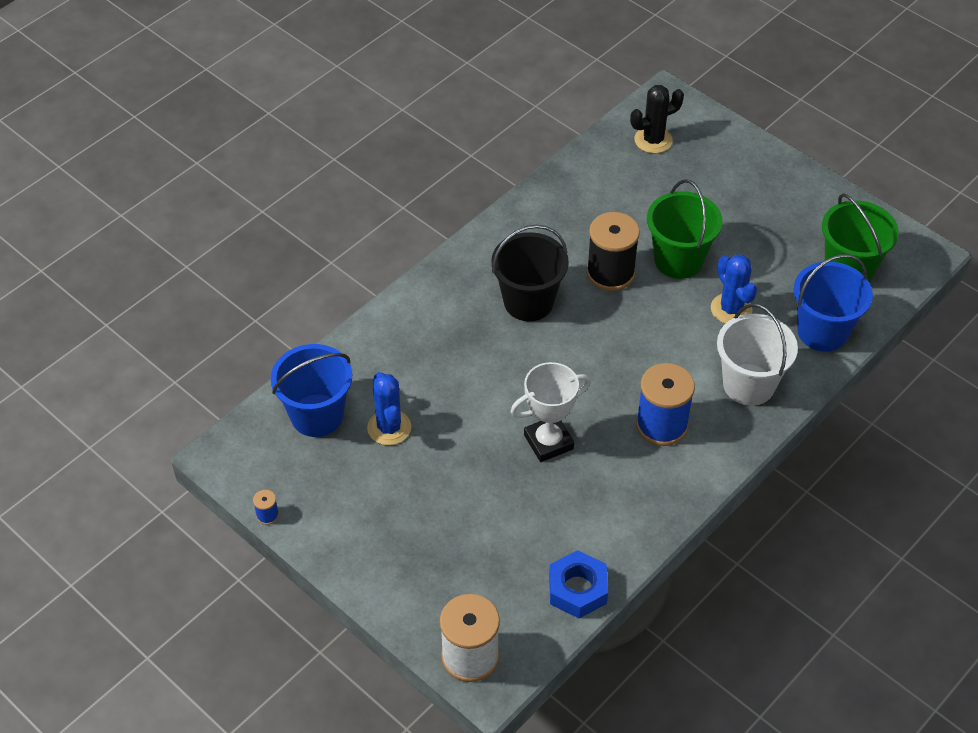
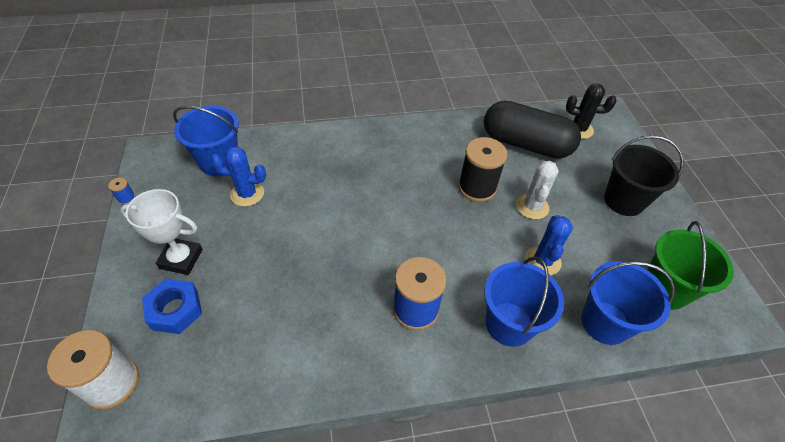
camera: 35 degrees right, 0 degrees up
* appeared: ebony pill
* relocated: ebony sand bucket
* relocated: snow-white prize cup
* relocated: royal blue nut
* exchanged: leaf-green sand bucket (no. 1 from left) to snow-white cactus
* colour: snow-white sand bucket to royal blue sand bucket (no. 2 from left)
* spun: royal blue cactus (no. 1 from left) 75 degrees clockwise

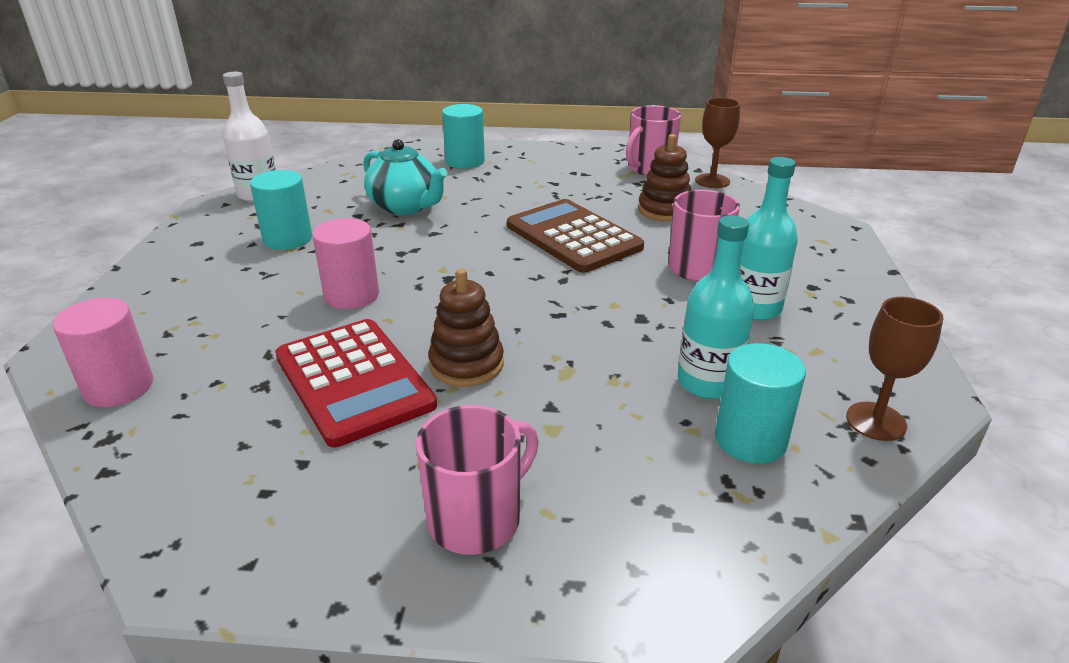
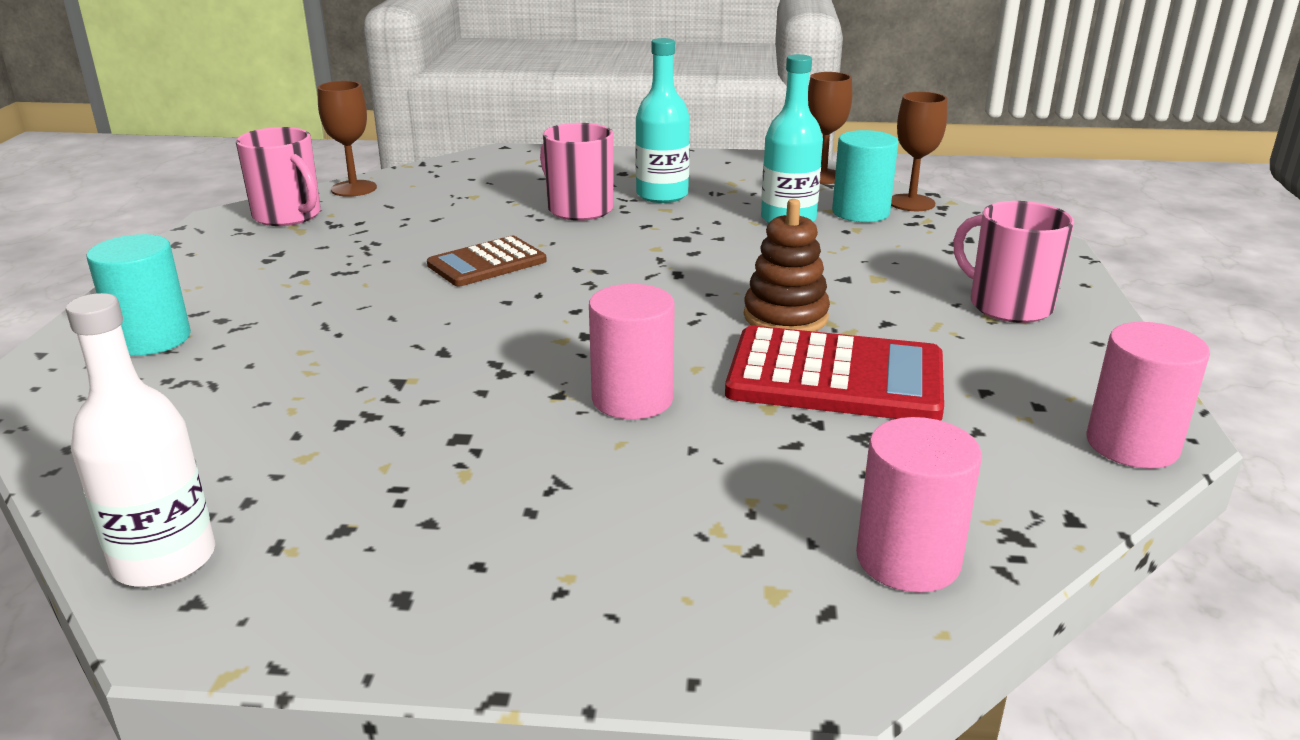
camera: 90 degrees left, 5 degrees down
* missing: turquoise cylinder (no. 1 from left)
* missing: turquoise tea pot
* missing: brown stacking rings (no. 2 from left)
* appeared: brown wine glass (no. 3 from left)
* appeared: pink cylinder (no. 3 from left)
* spun: crimson adding machine 45 degrees clockwise
* size: brown adding machine x0.62

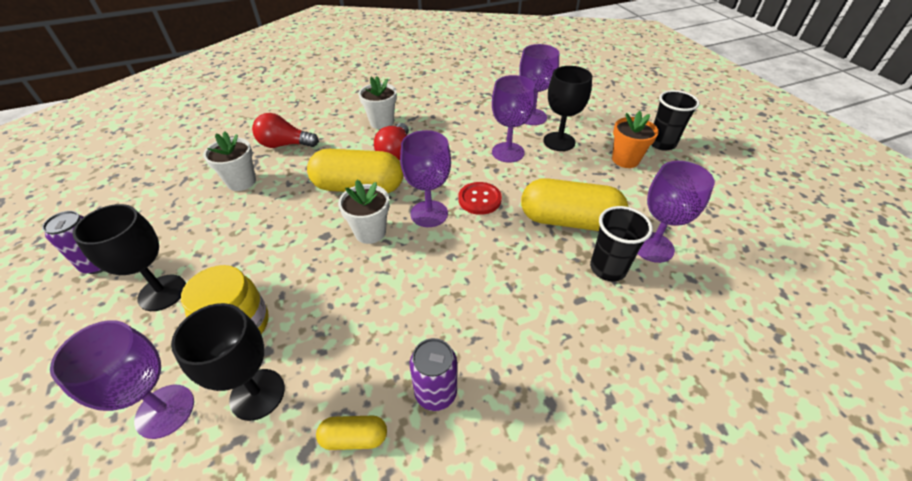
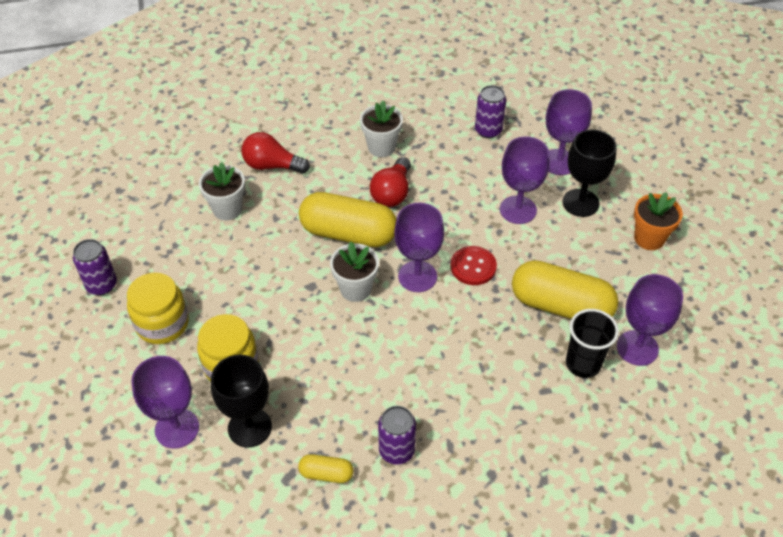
camera: 10 degrees right, 5 degrees up
* missing: ebony tumbler (no. 2 from left)
* appeared: violet soda can (no. 3 from left)
* exchanged: ebony wine glass (no. 1 from left) to bright yellow jam jar (no. 1 from left)

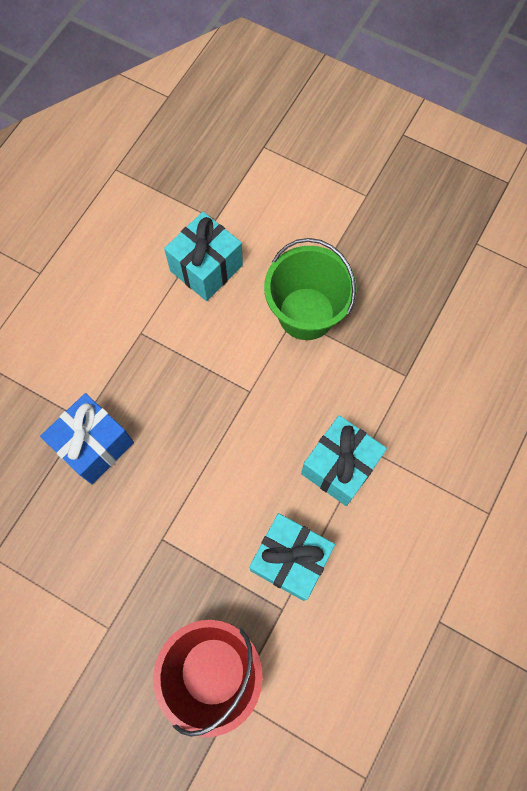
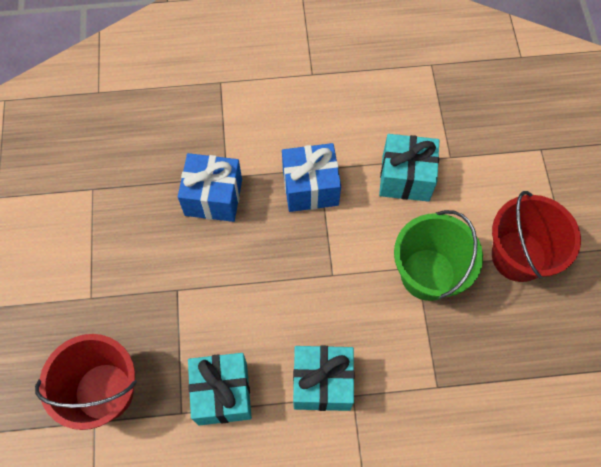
camera: 55 degrees right, 5 degrees down
* appeared: royal blue gift (no. 2 from left)
* appeared: crimson sand bucket (no. 2 from left)

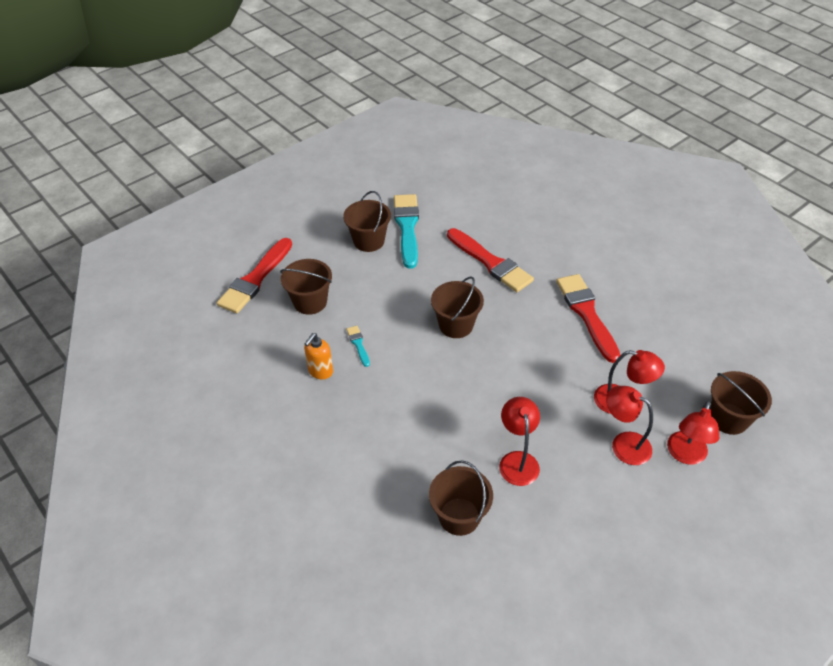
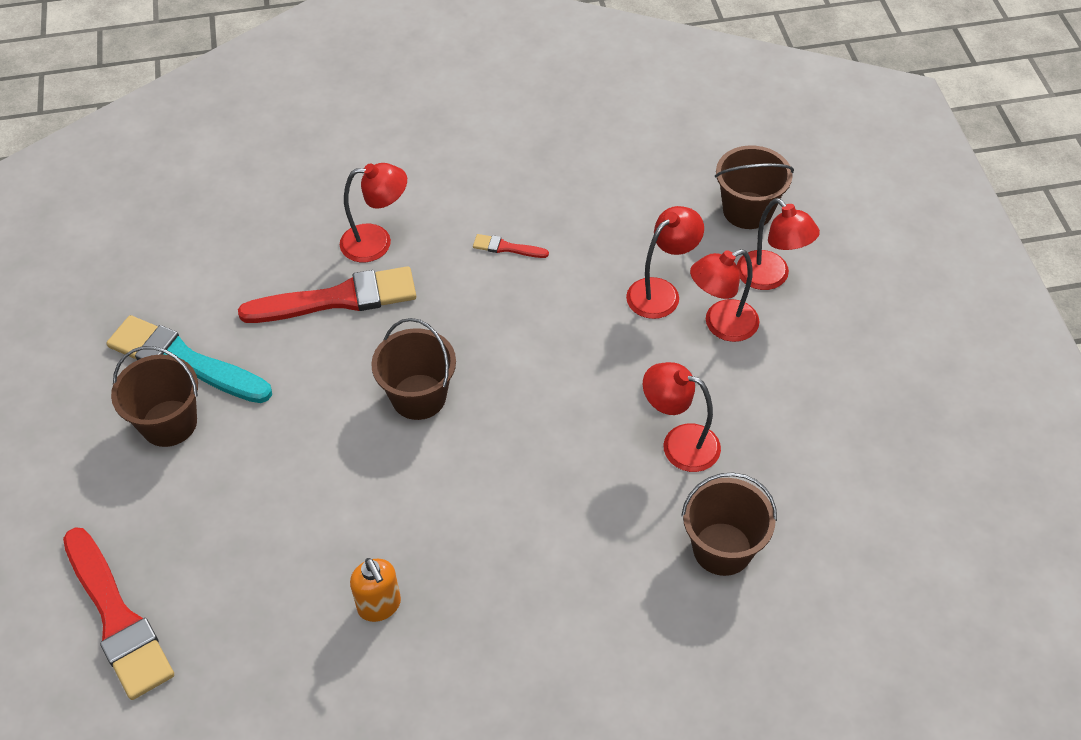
camera: 60 degrees left, 5 degrees up
* missing: brown sand bucket (no. 1 from left)
* missing: turquoise brush (no. 1 from left)
* appeared: crimson lamp (no. 1 from left)
* size: crimson brush (no. 3 from left) x0.45

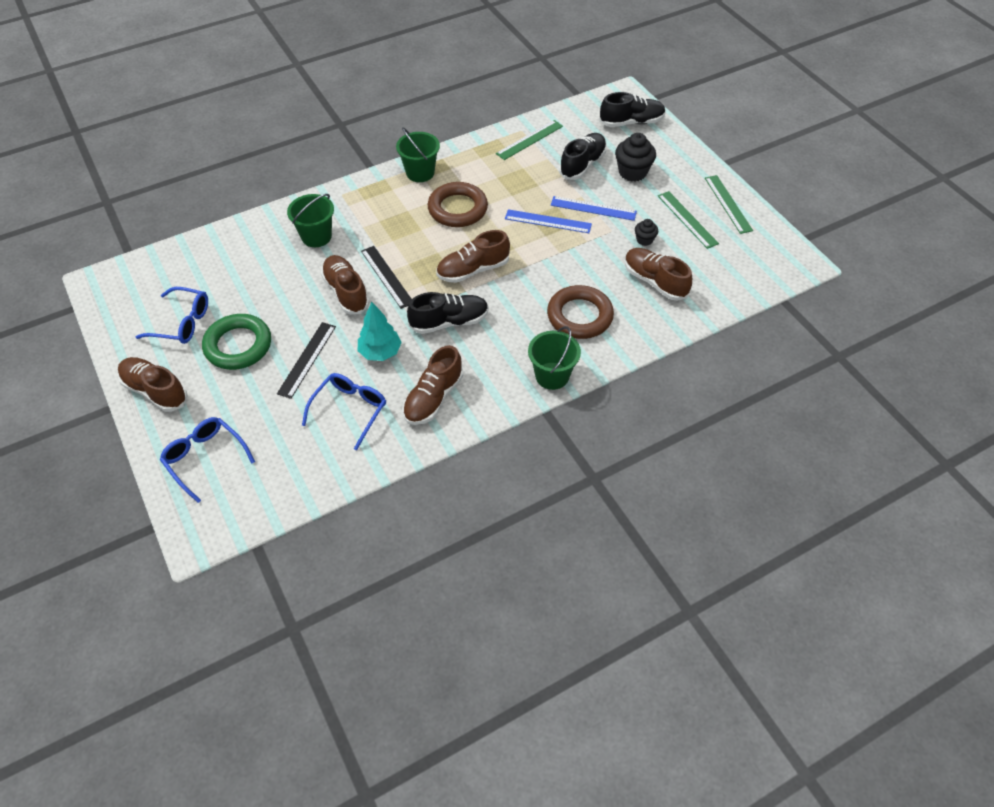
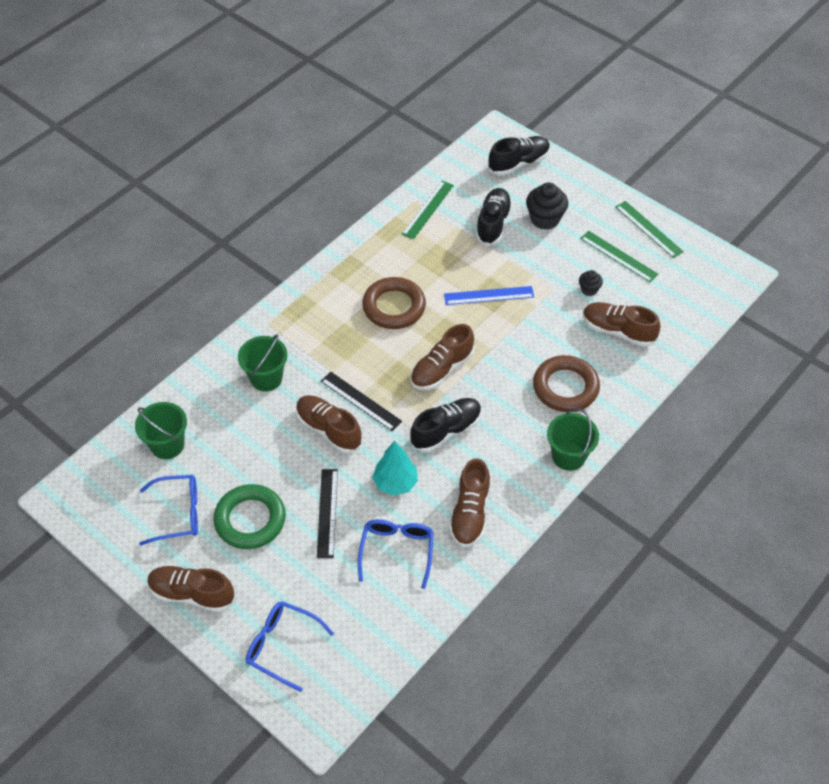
camera: 20 degrees left, 0 degrees up
* missing: royal blue straightedge (no. 2 from left)
* relocated: leaf-green sand bucket (no. 2 from left in the first image) to leaf-green sand bucket (no. 1 from left)

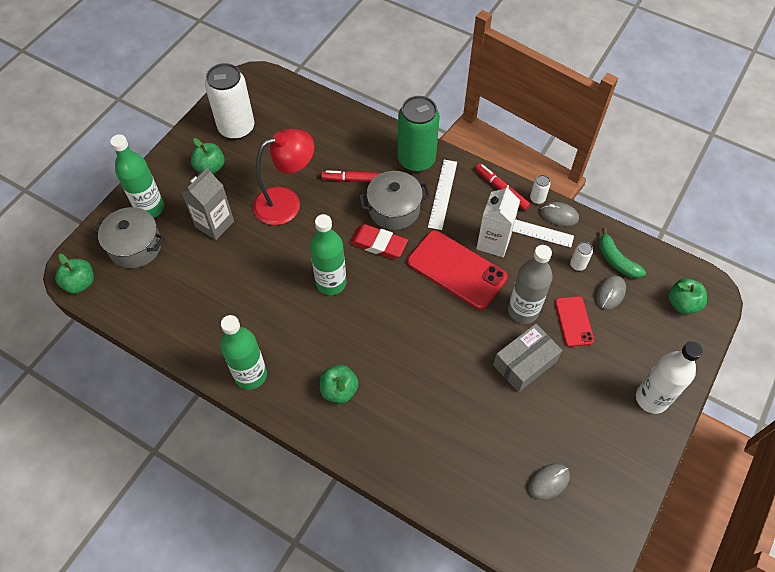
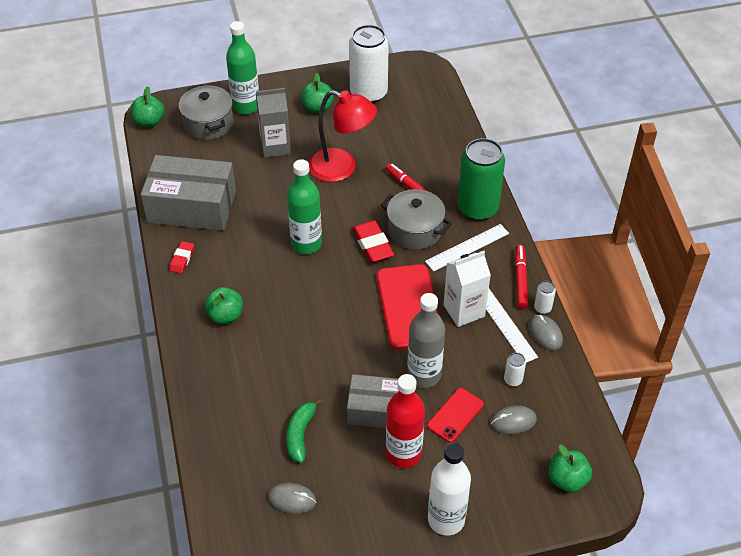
camera: 45 degrees right, 10 degrees down
* appeared: gray package (no. 1 from left)
* appeared: crimson flask
* relocated: leaf-green toy banana
* exchanged: leaf-green flask (no. 2 from left) to crimson pencil eraser (no. 1 from left)

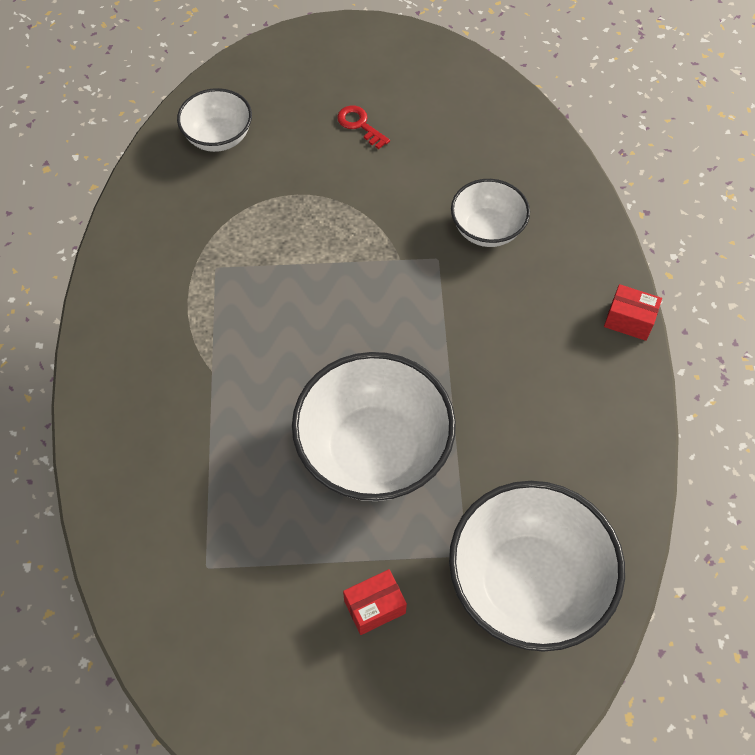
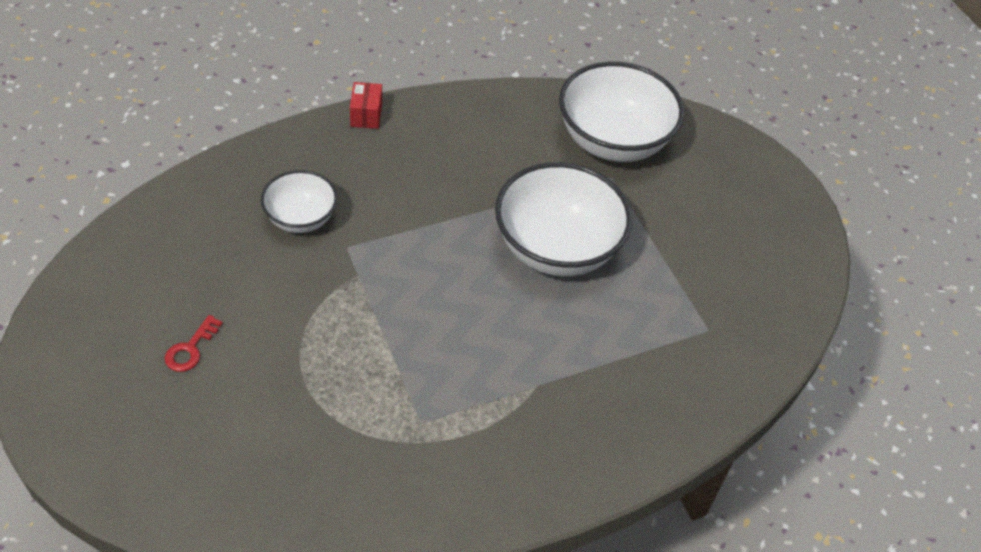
camera: 115 degrees left, 10 degrees down
* missing: snow-white bowl (no. 1 from left)
* missing: crimson package (no. 1 from left)

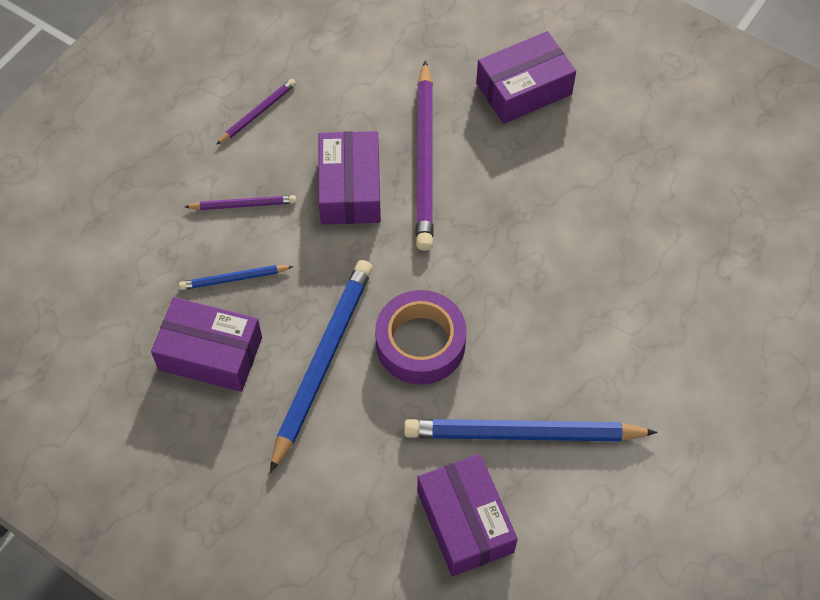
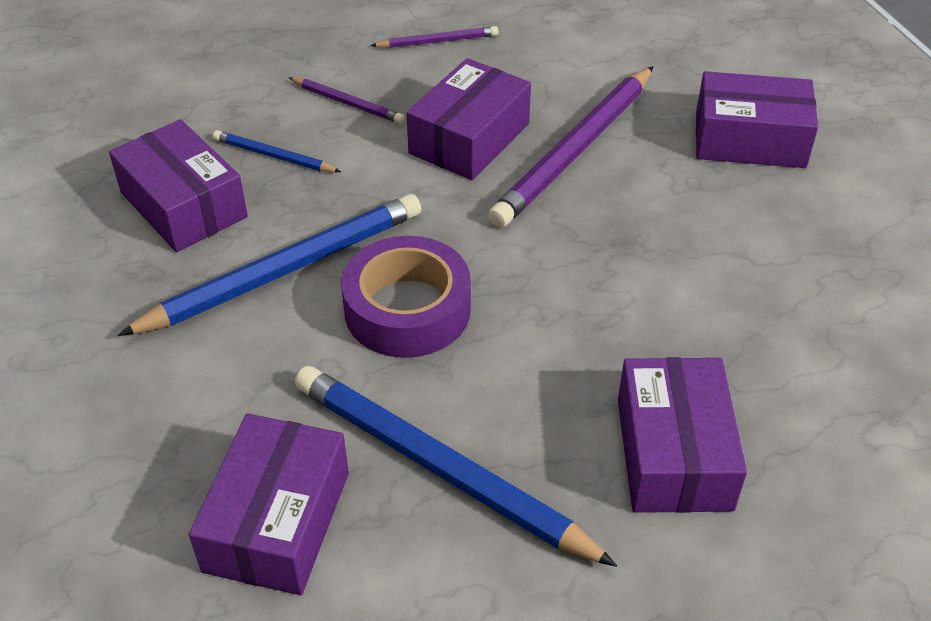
camera: 35 degrees right, 15 degrees down
* appeared: violet package (no. 4 from left)

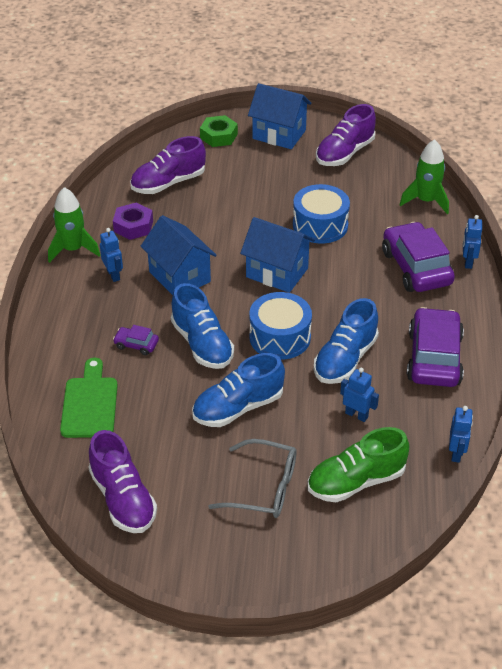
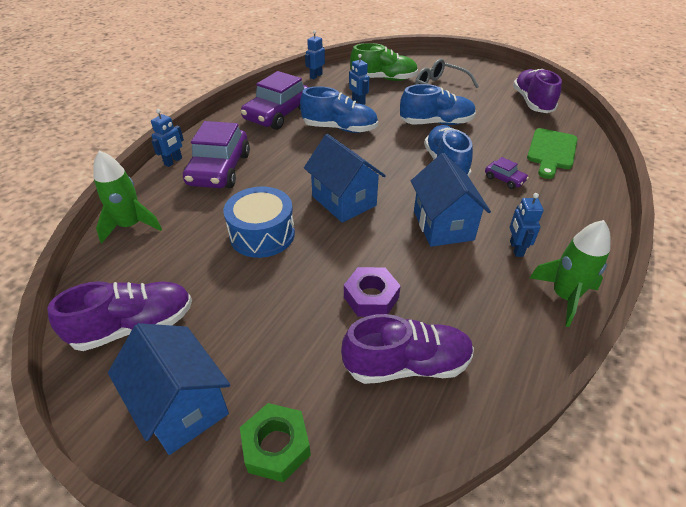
camera: 155 degrees left, 0 degrees up
* missing: royal blue toy drum (no. 1 from left)
* relocated: violet nut
* spun: royal blue sneaker (no. 3 from left in the first image) 45 degrees clockwise

